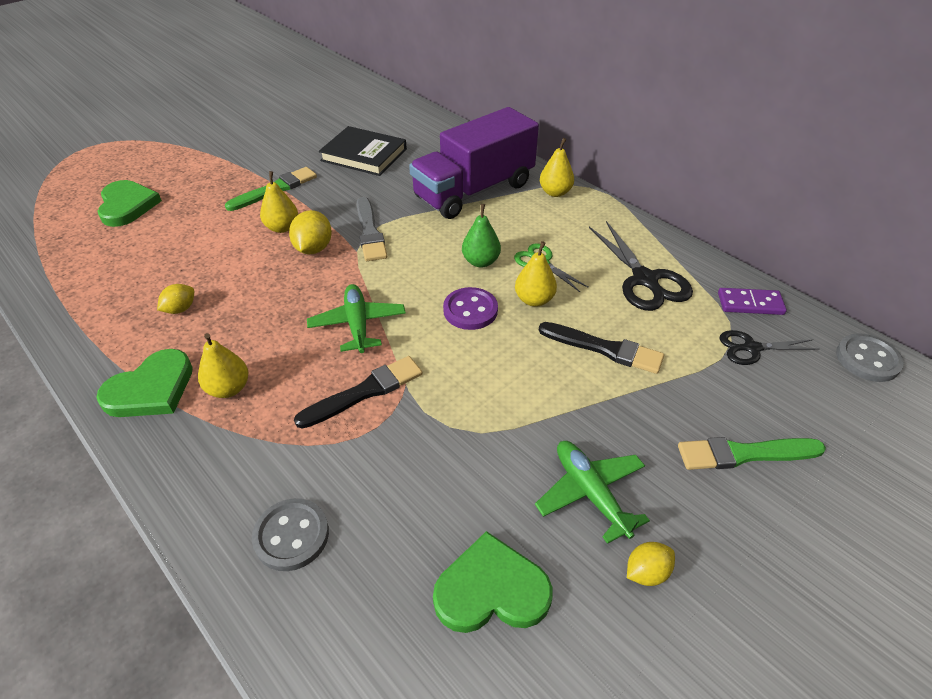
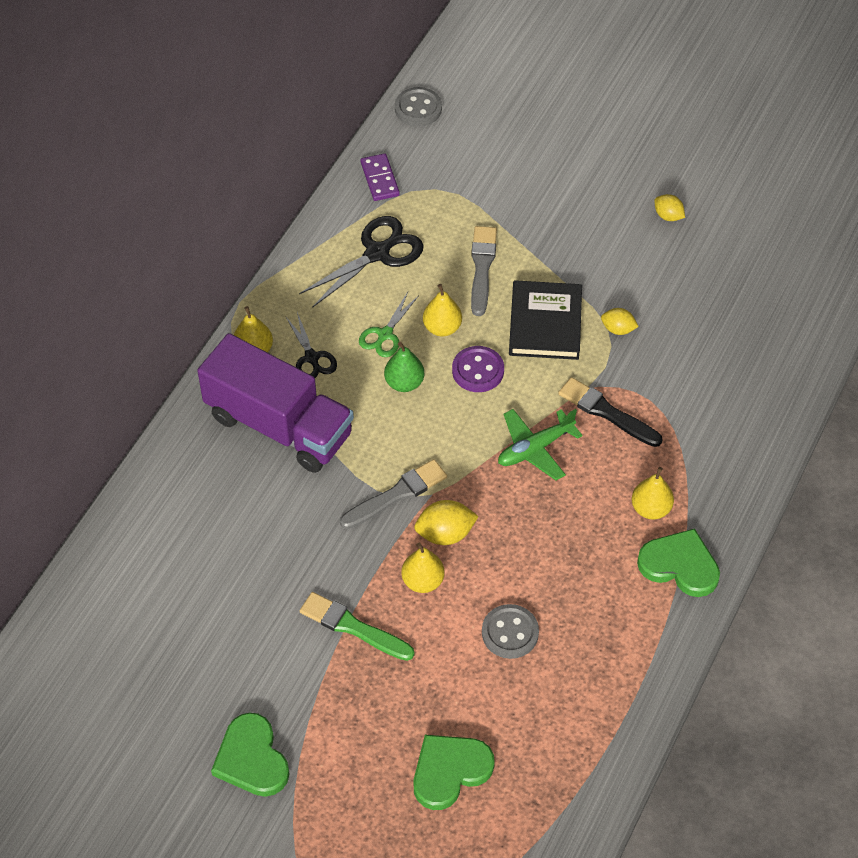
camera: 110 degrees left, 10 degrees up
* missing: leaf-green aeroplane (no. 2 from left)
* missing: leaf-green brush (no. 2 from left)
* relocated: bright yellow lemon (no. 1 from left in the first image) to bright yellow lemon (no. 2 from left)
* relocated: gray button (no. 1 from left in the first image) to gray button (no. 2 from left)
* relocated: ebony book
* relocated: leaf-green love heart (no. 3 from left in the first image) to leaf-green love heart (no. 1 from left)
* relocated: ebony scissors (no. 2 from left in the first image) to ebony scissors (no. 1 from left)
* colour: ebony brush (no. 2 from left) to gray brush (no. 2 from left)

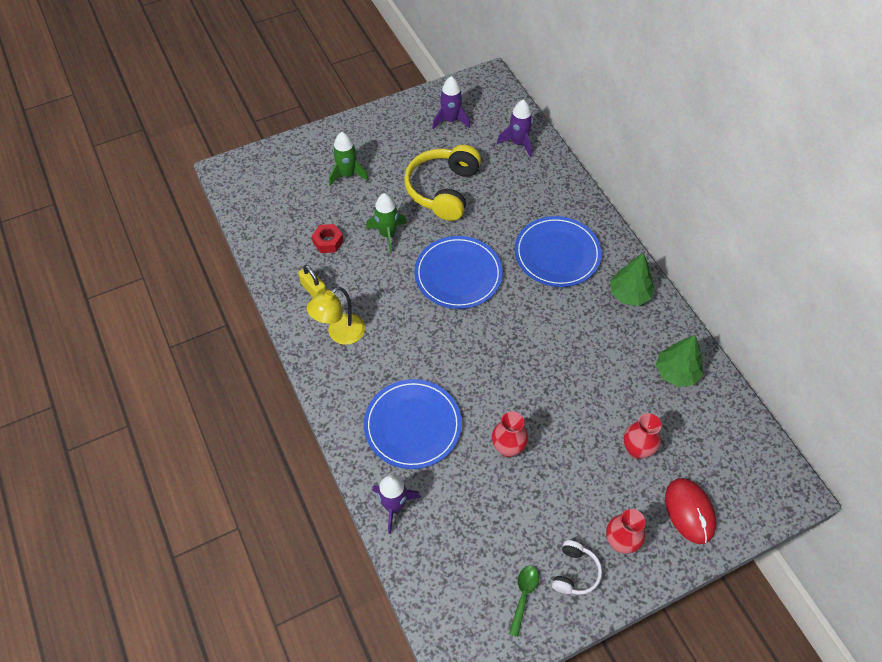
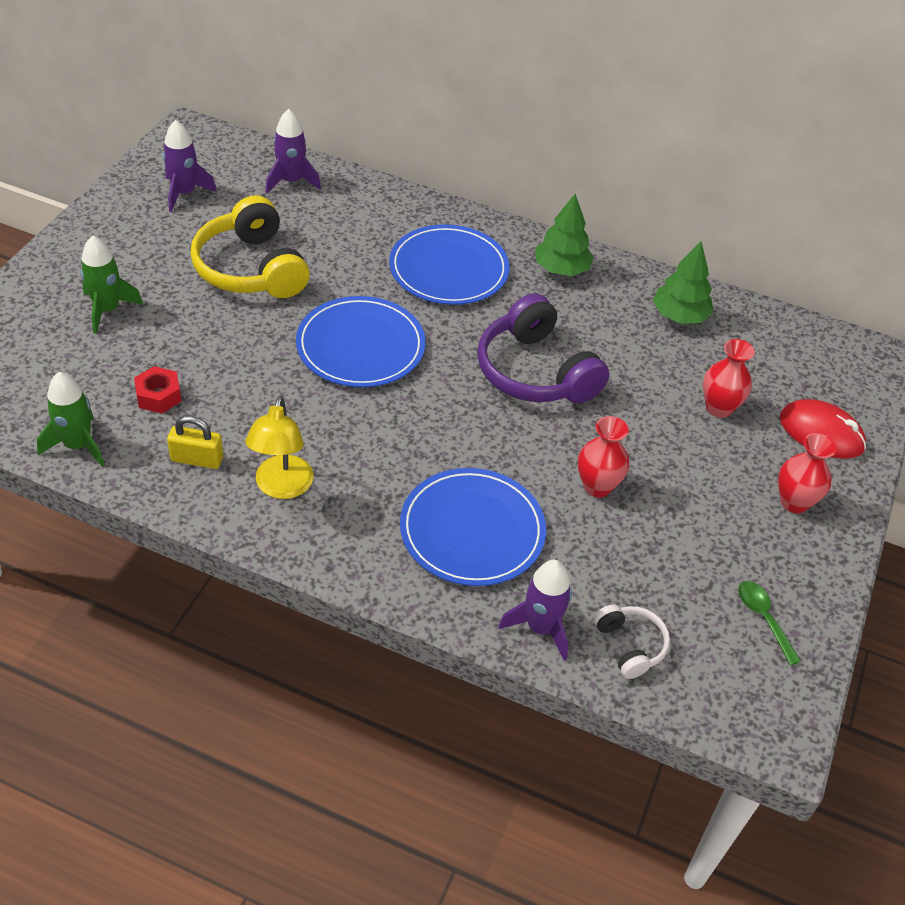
camera: 45 degrees left, 10 degrees down
* appeared: violet headphones
* relocated: leaf-green spaceship (no. 2 from left in the first image) to leaf-green spaceship (no. 1 from left)
* relocated: snow-white headphones

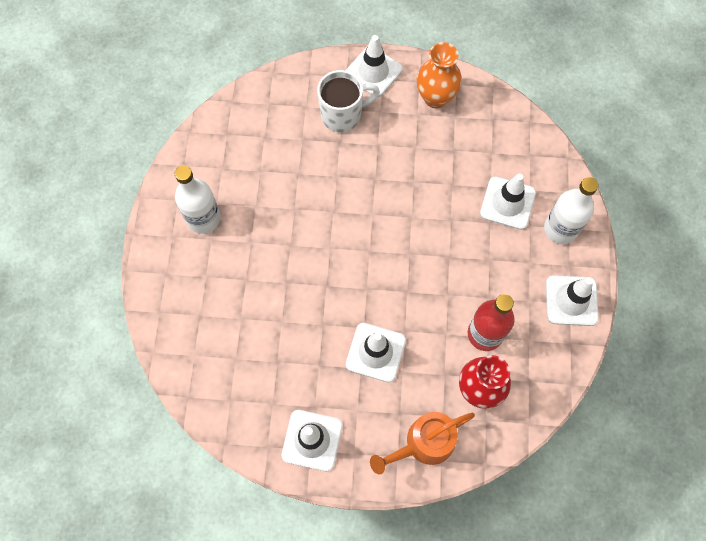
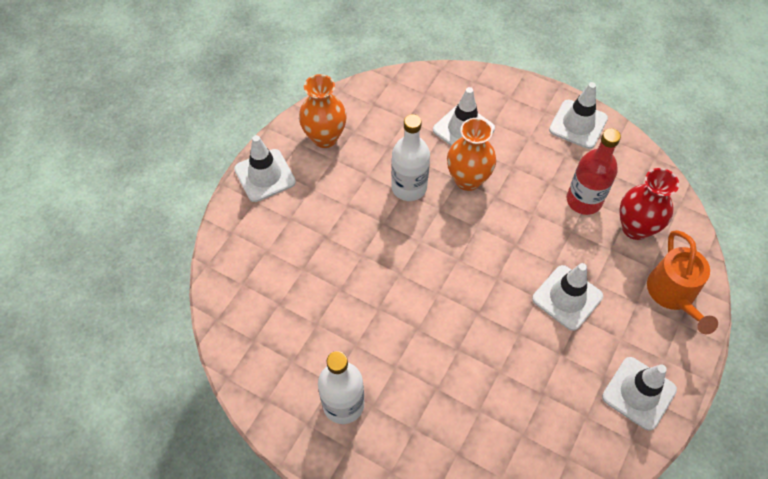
camera: 65 degrees left, 10 degrees down
* missing: snow-white tea mug
* appeared: orange flower vase (no. 2 from left)
* relocated: snow-white flask (no. 2 from left)

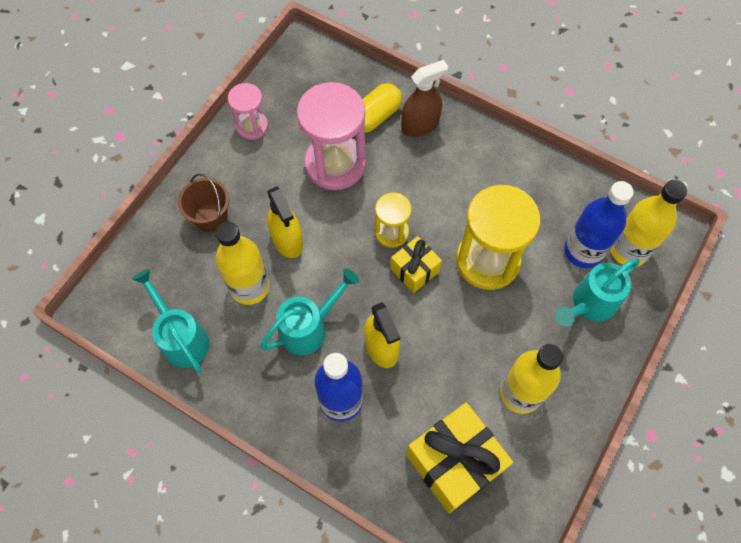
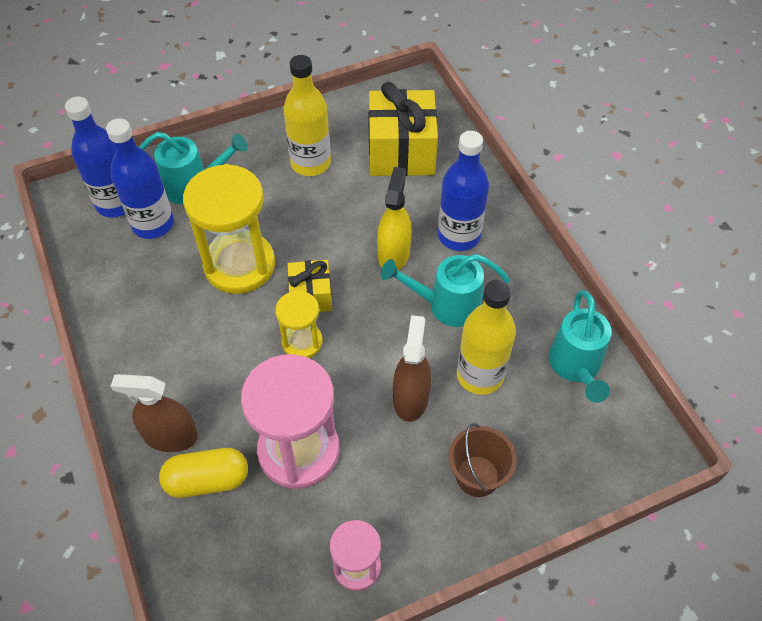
camera: 145 degrees left, 10 degrees down
* colour: bright yellow spray cleaner (no. 1 from left) to brown spray cleaner (no. 2 from left)
* colour: bright yellow flask (no. 3 from left) to royal blue flask (no. 1 from left)

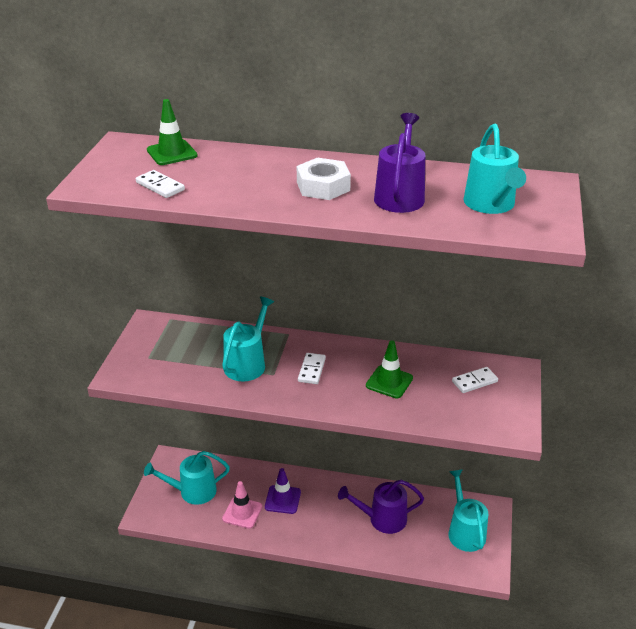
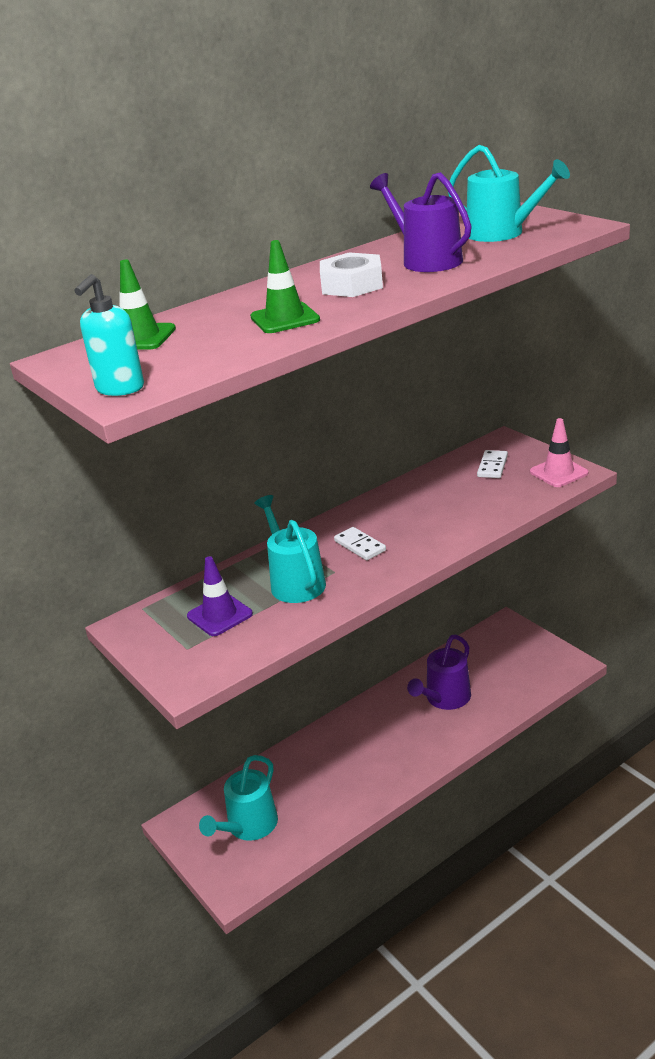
camera: 45 degrees left, 5 degrees down
* missing: snow-white domino tile (no. 1 from left)
* missing: turquoise watering can (no. 3 from left)
* appeared: turquoise pump bottle
* relocated: pink safety cone
* relocated: violet safety cone
* relocated: leaf-green safety cone (no. 2 from left)

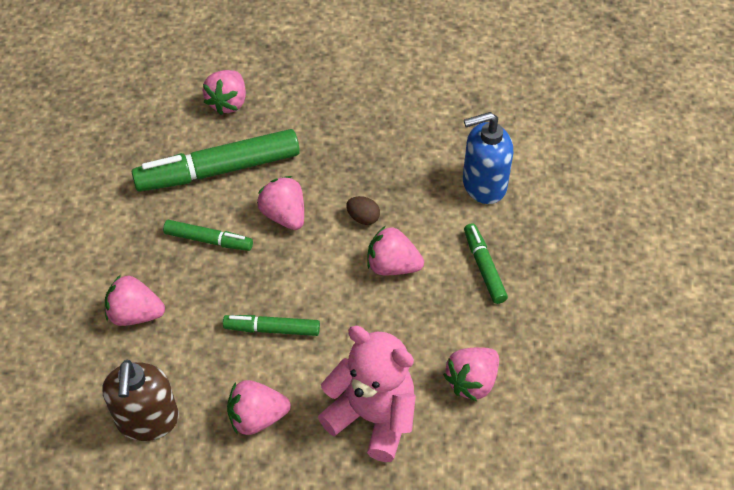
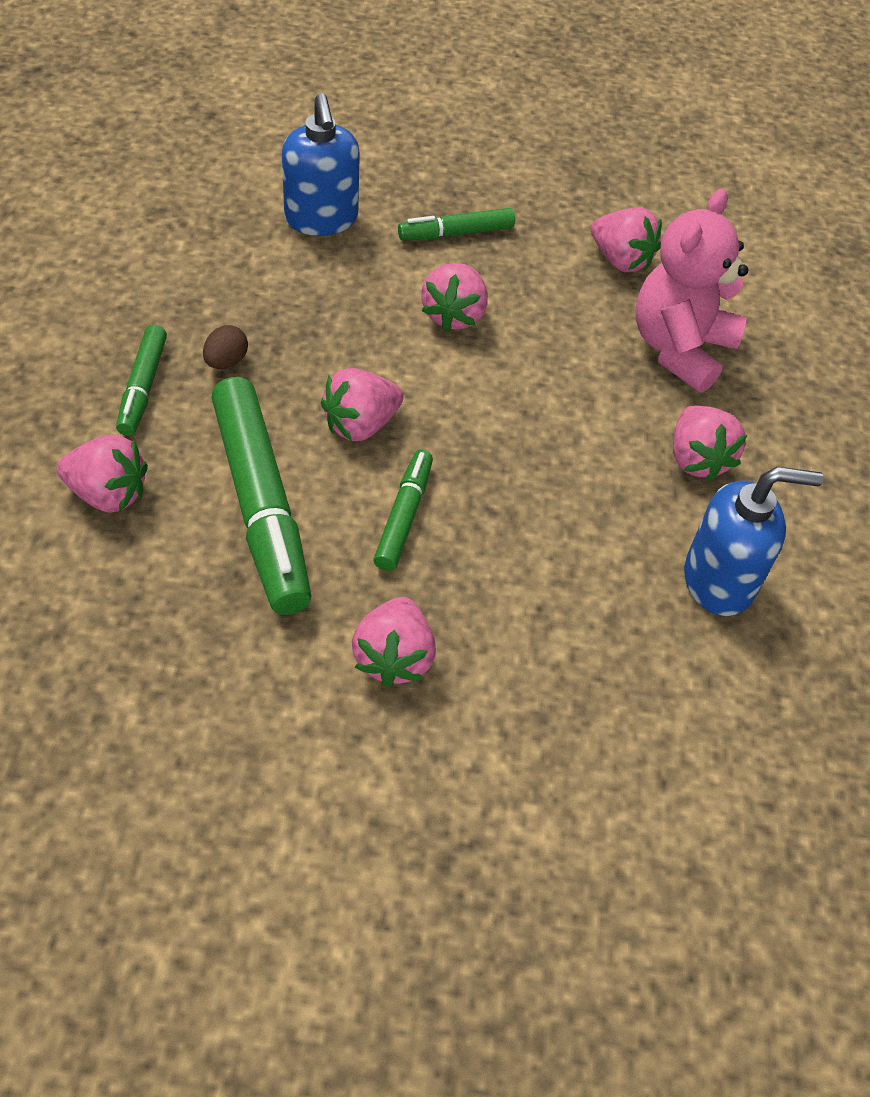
camera: 95 degrees left, 0 degrees up
* relocated: pink strawberry (no. 1 from left in the first image) to pink strawberry (no. 3 from left)
* relocated: leaf-green felt pen (no. 3 from left in the first image) to leaf-green felt pen (no. 1 from left)
* relocated: brown egg shape
* colour: brown pump bottle to royal blue pump bottle (no. 2 from left)

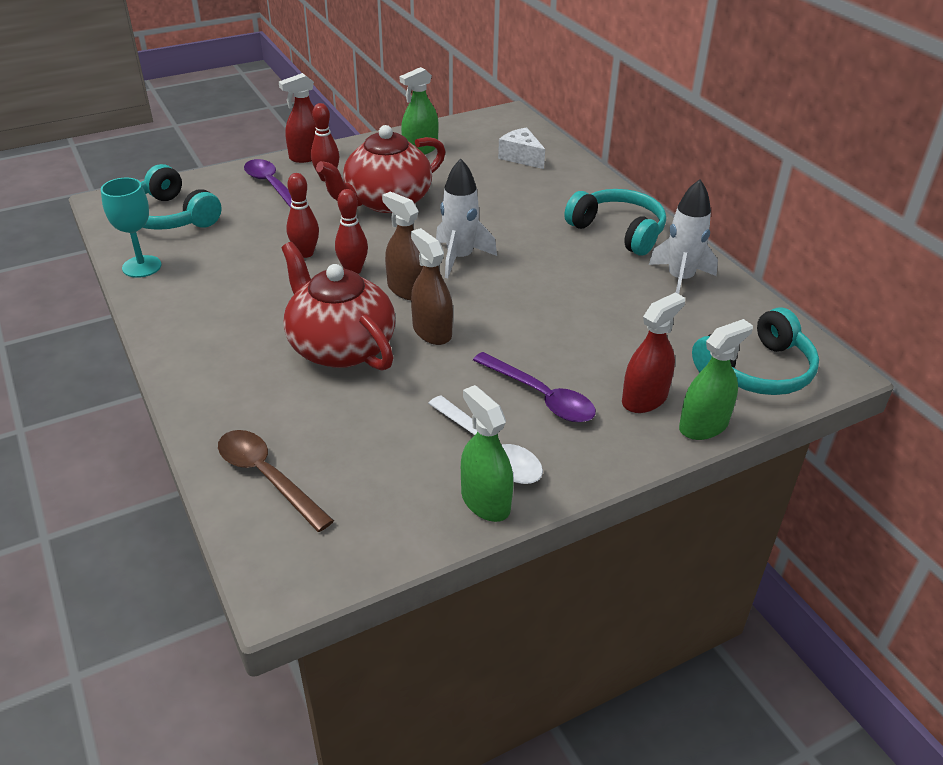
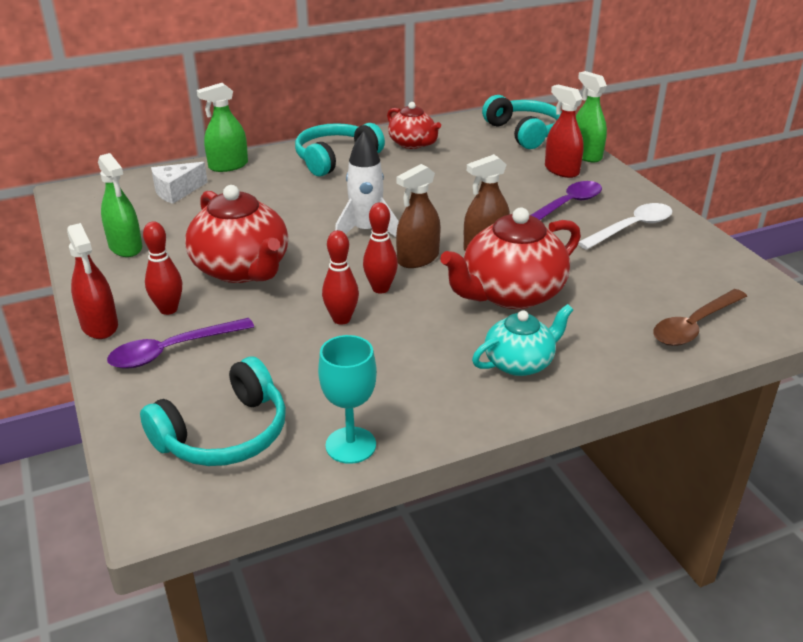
camera: 85 degrees left, 5 degrees down
* appeared: turquoise tea pot
* relocated: leaf-green spray cleaner (no. 2 from left)
* exchanged: snow-white spaceship (no. 2 from left) to crimson tea pot (no. 2 from left)

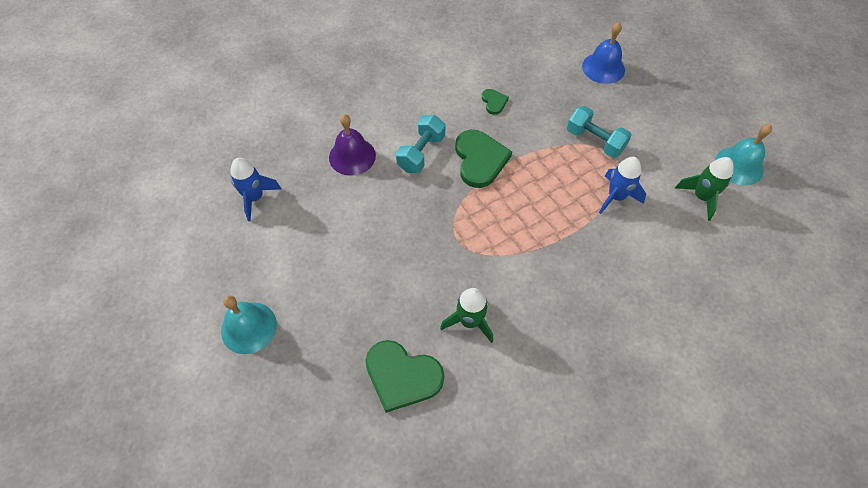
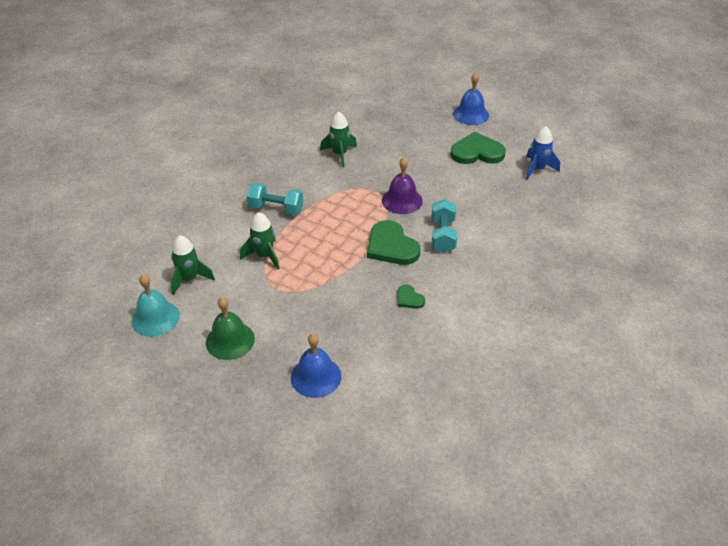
camera: 155 degrees right, 15 degrees down
* appeared: leaf-green hand bell
* relocated: violet hand bell
* relocated: leaf-green love heart (no. 1 from left in the first image) to leaf-green love heart (no. 3 from left)
* relocated: turquoise free weight (no. 2 from left in the first image) to turquoise free weight (no. 1 from left)
* colour: turquoise hand bell (no. 1 from left) to royal blue hand bell (no. 2 from left)
* colour: royal blue spaceship (no. 2 from left) to leaf-green spaceship (no. 2 from left)

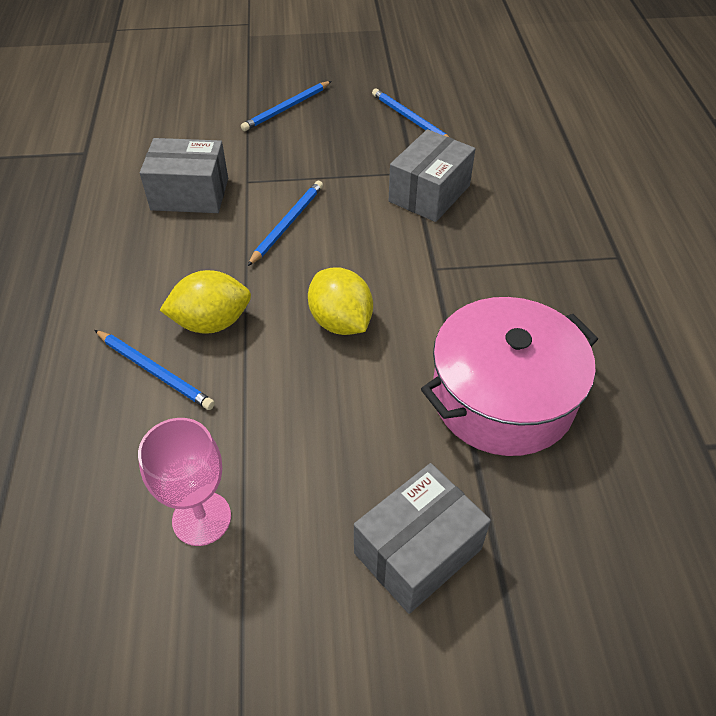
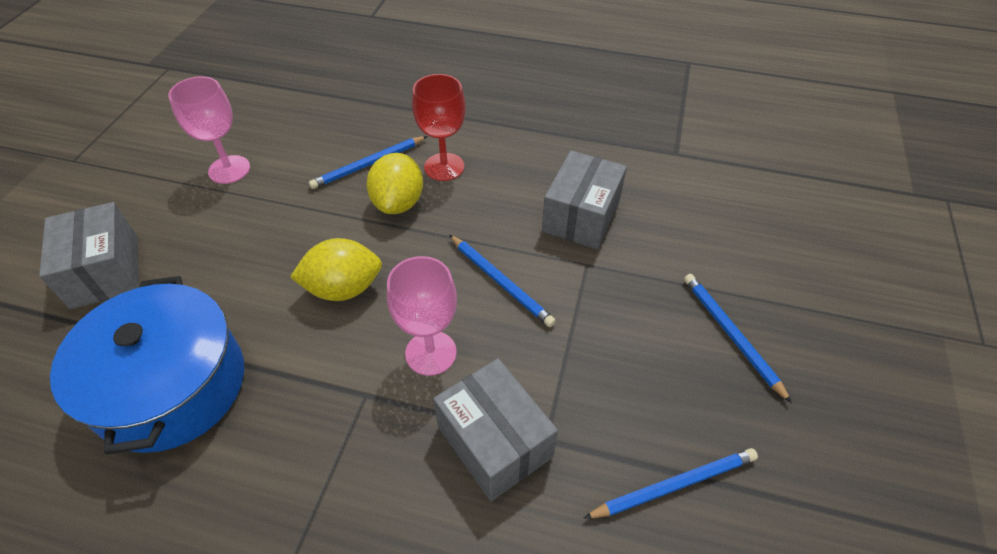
camera: 110 degrees right, 0 degrees up
* appeared: pink wine glass (no. 2 from left)
* appeared: crimson wine glass
* colour: pink stockpot to royal blue stockpot

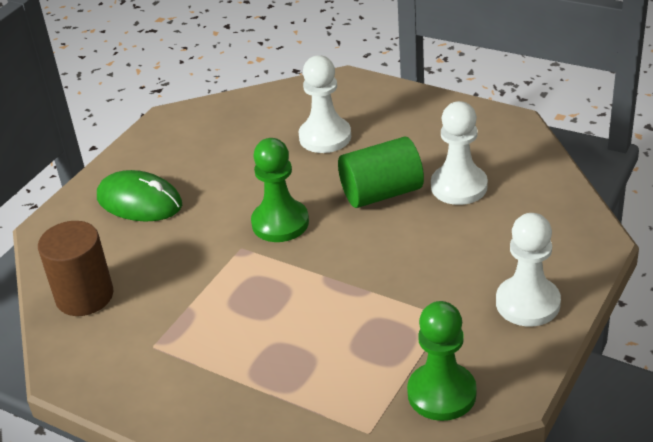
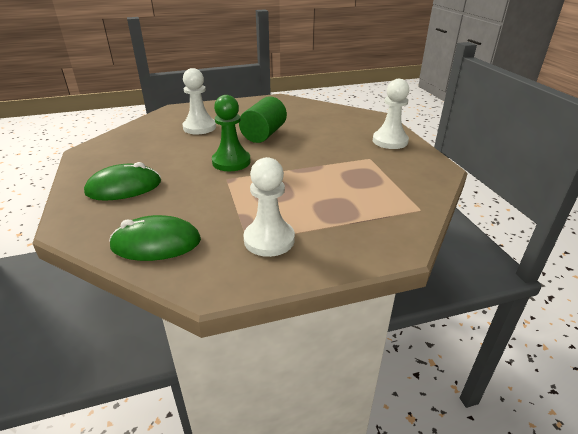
camera: 50 degrees left, 5 degrees down
* missing: leaf-green chess pawn (no. 2 from left)
* relocated: snow-white chess pawn (no. 2 from left)
* exchanged: brown cylinder to leaf-green PC mouse (no. 2 from left)

